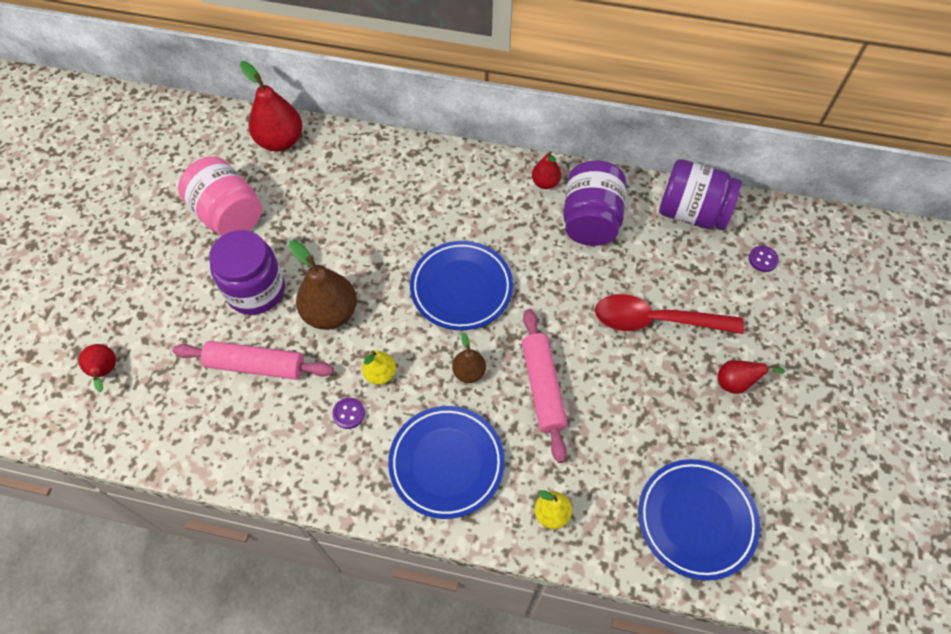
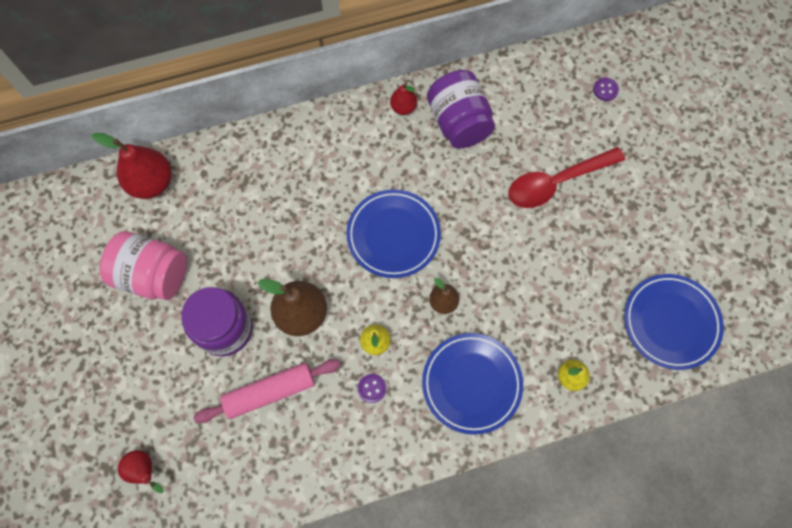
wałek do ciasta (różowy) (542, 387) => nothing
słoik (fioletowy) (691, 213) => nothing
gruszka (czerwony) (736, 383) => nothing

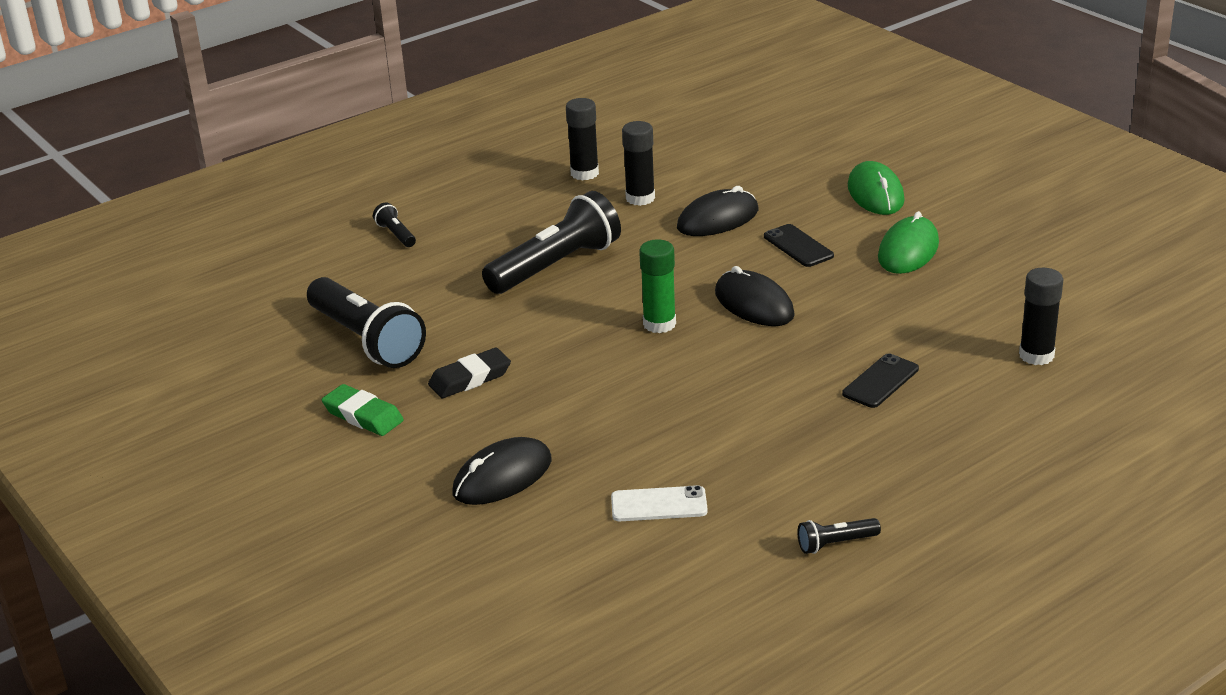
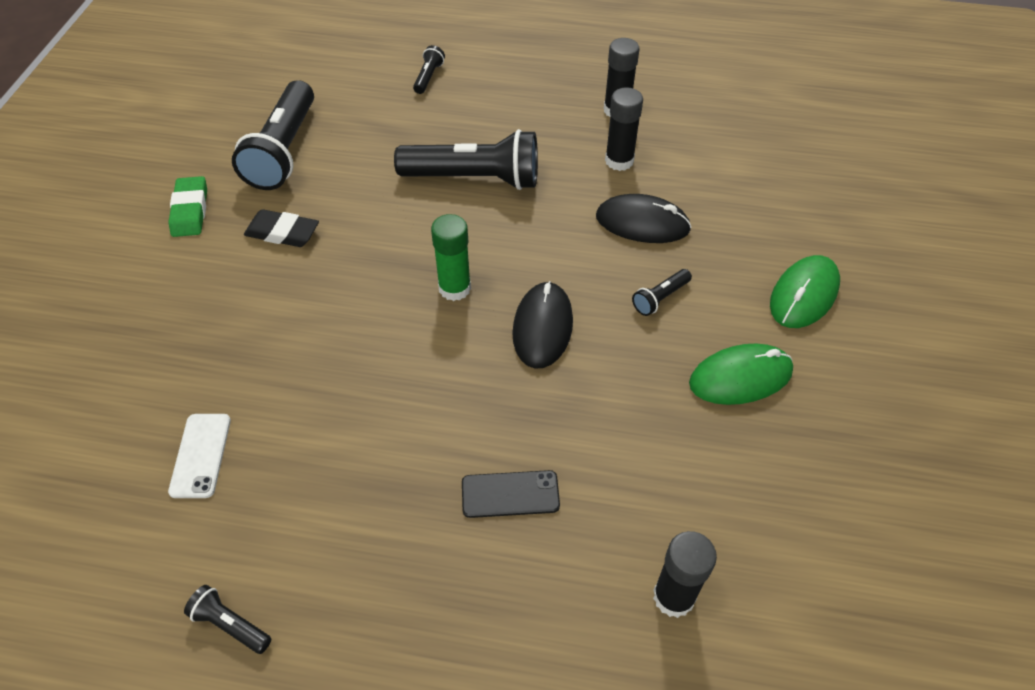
telefon (biały) (659, 504) => telefon (biały) (201, 455), 45 degrees clockwise
telefon (czarny) (798, 246) => latarka (czarny) (660, 298)
myszka (czarny) (502, 477) => nothing

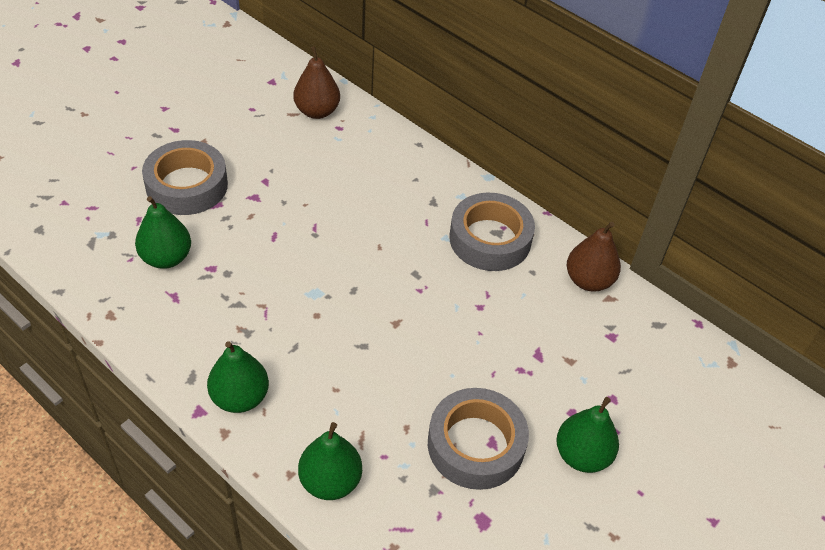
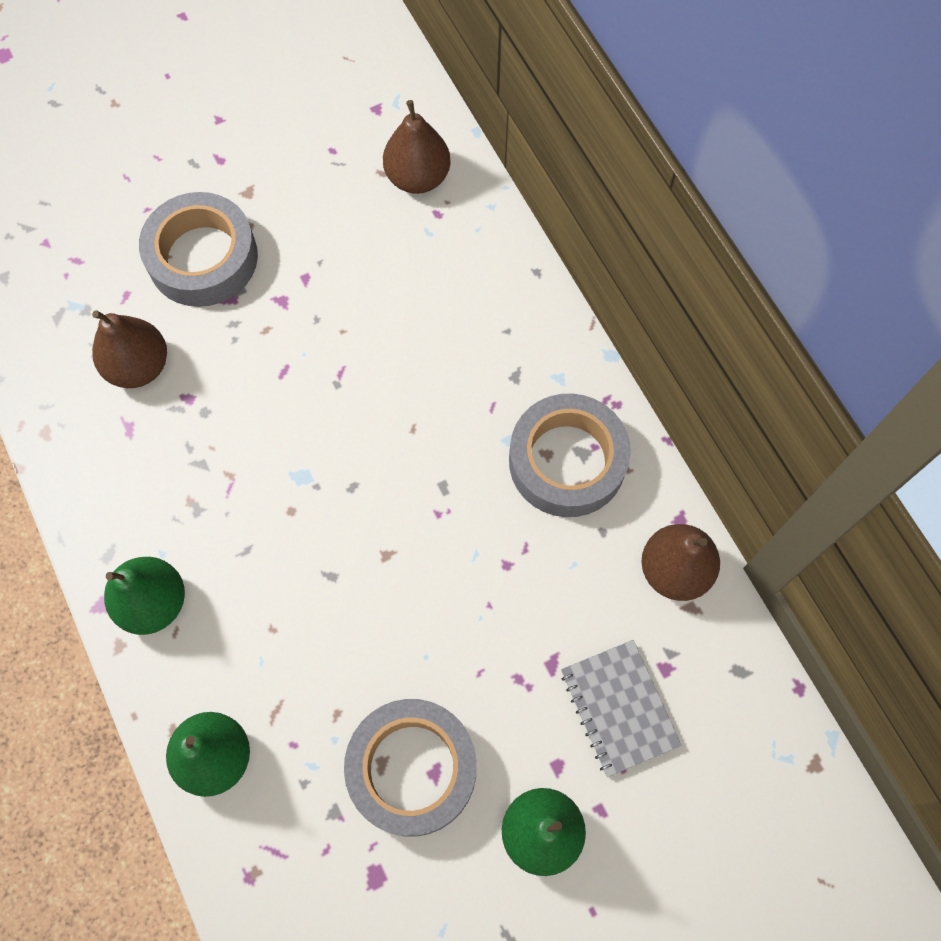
gruszka (zielony) (166, 258) => gruszka (brązowy) (139, 366)
nothing => zeszyt (szary) (619, 708)

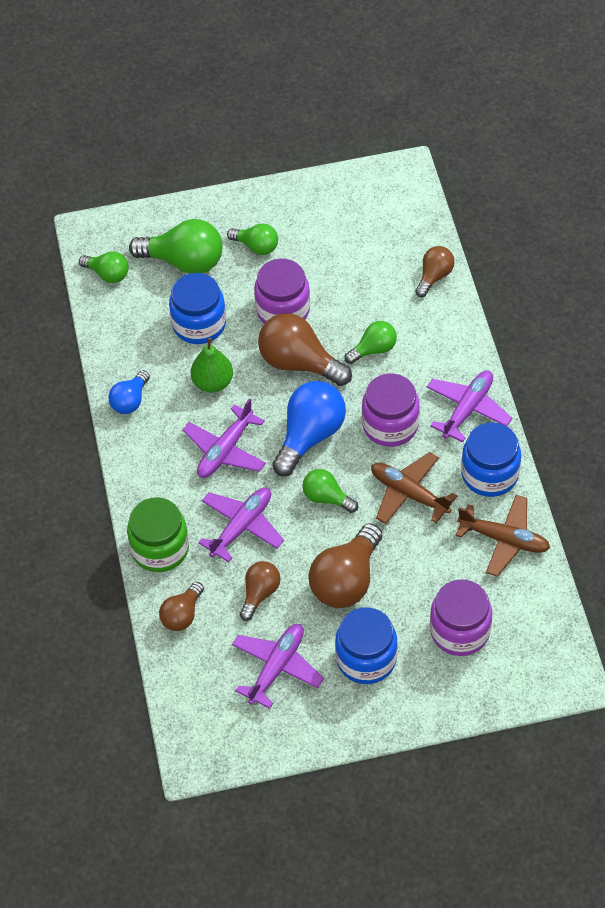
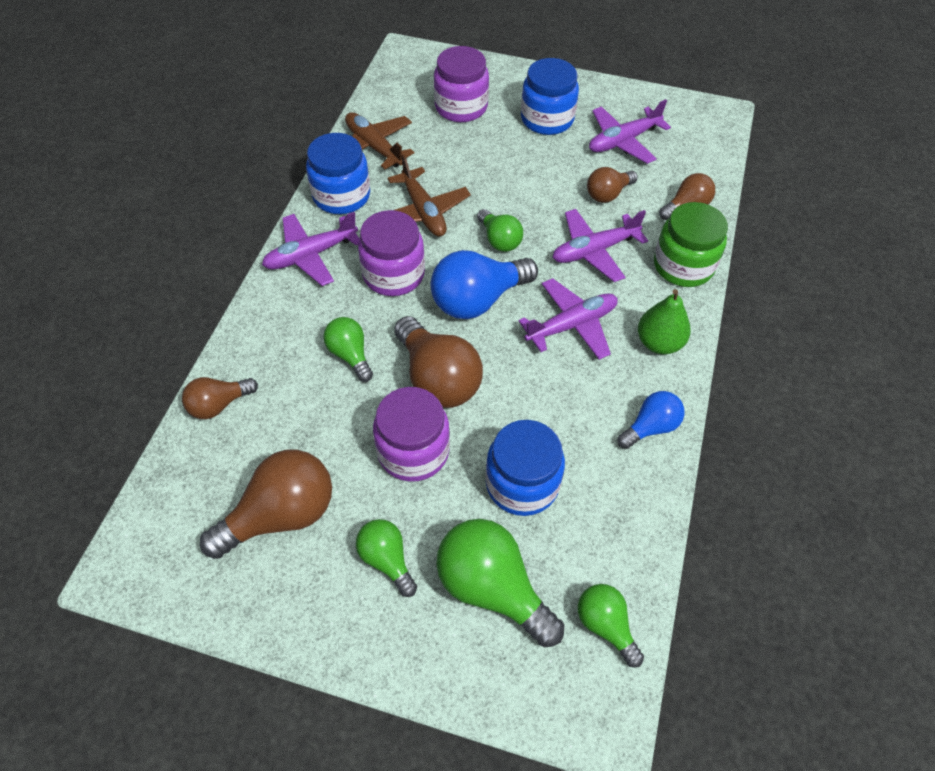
żarówka (brązowy) (346, 580) => żarówka (brązowy) (281, 515), moved
żarówka (zielony) (373, 349) => żarówka (zielony) (350, 355), 60 degrees clockwise
gruszka (zielony) (213, 383) => gruszka (zielony) (659, 343), moved

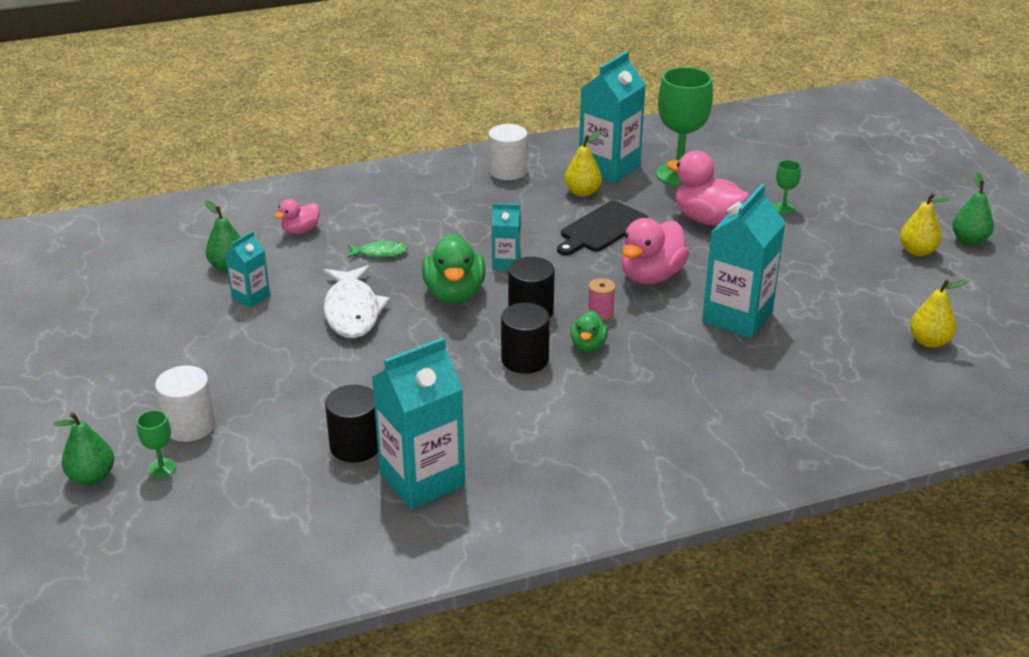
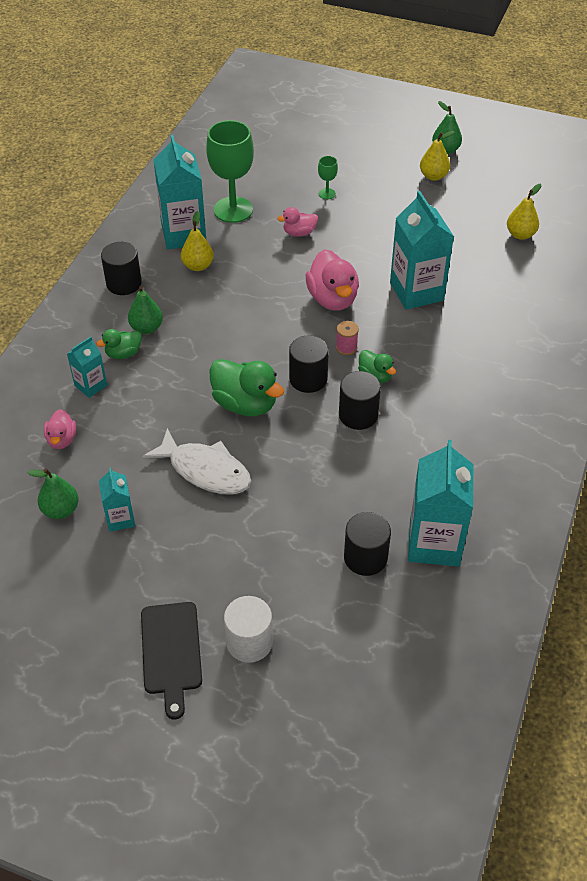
karton mleka (turkusowy) (506, 263) => karton mleka (turkusowy) (90, 385), moved
nothing => kaczka (zielony) (123, 353)
walec (biały) (508, 171) => walec (czarny) (124, 283)
gruszka (zielony) (92, 477) => gruszka (zielony) (146, 328), moved
deska do krojenia (czarny) (601, 229) => deska do krojenia (czarny) (171, 652), moved
kaczka (różowy) (707, 219) => kaczka (różowy) (299, 233), x0.55
kielich (zielony) (162, 468) => nothing
ryba (zielony) (380, 253) => nothing

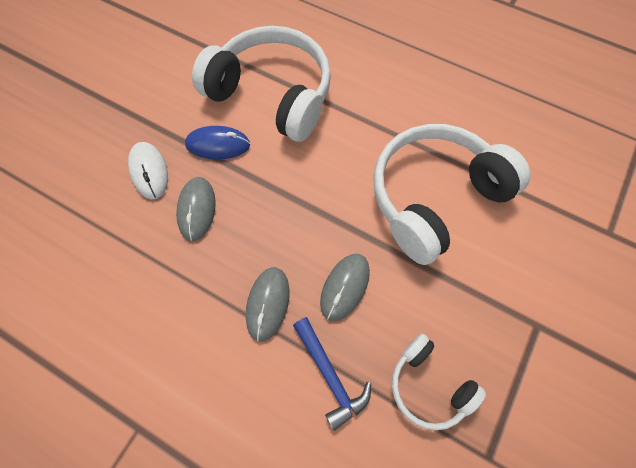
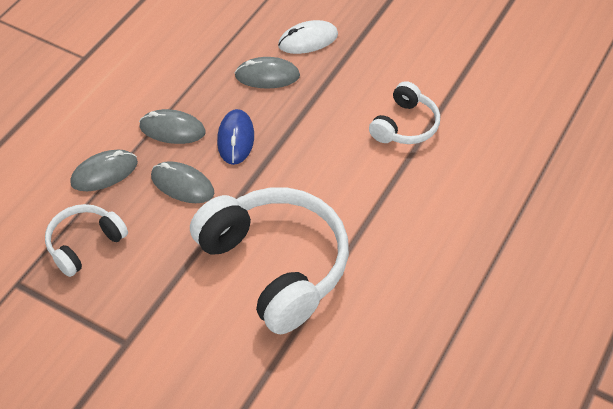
młotek (niebieski) (330, 375) => myszka (szary) (104, 173)
myszka (niebieski) (218, 145) => myszka (niebieski) (235, 139), moved
słuchawki (biały) (272, 94) => słuchawki (biały) (405, 125), x0.52

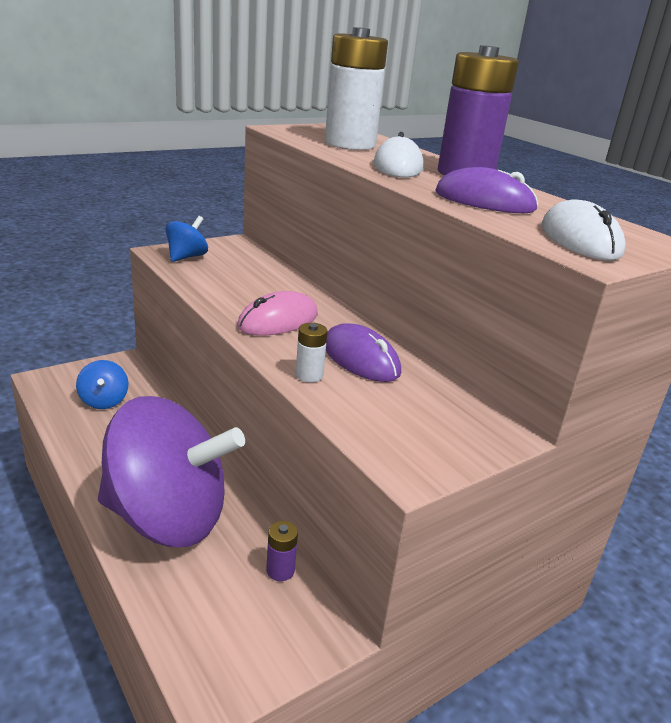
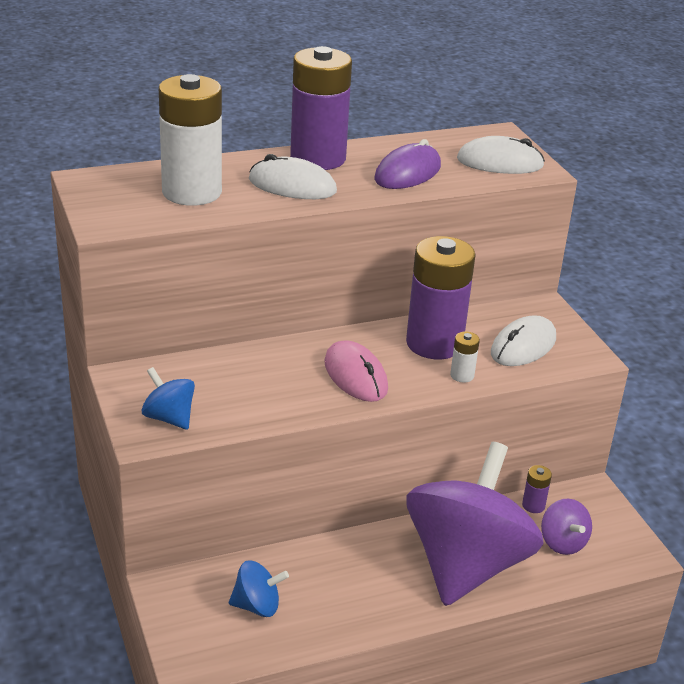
myszka (fioletowy) (360, 358) => bateria (fioletowy) (434, 344)
nothing => myszka (biały) (523, 346)
nothing => bączek (fioletowy) (562, 542)

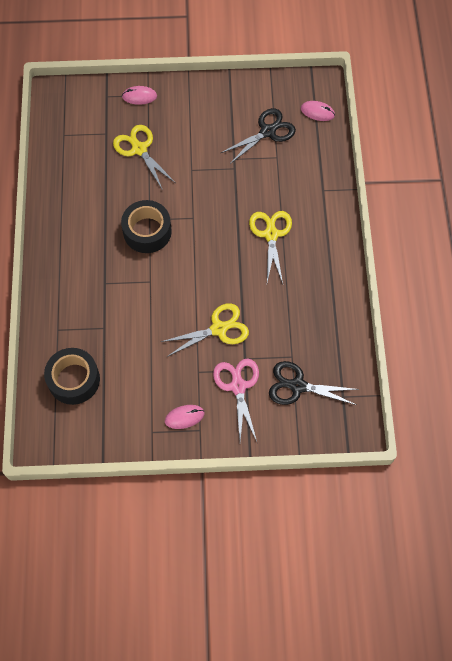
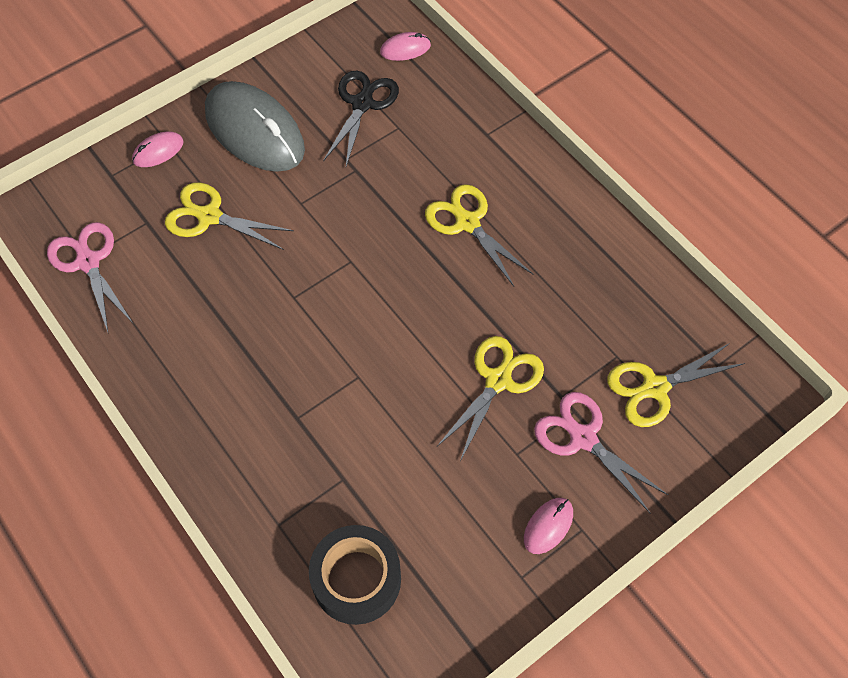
nothing => nożyczki (różowy) (88, 262)
nothing => myszka (szary) (255, 131)
nożyczki (czarny) (297, 386) => nożyczki (żółty) (654, 388)
taśma klejąca (czarny) (147, 231) => nothing

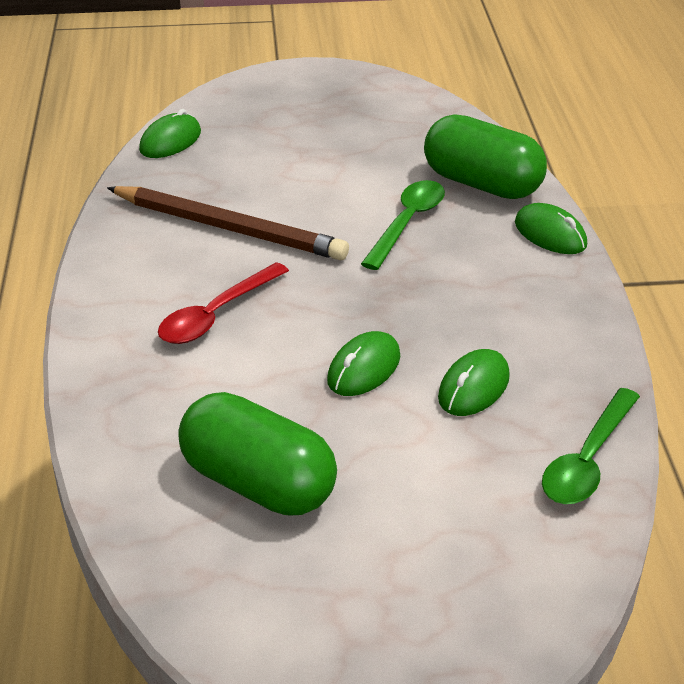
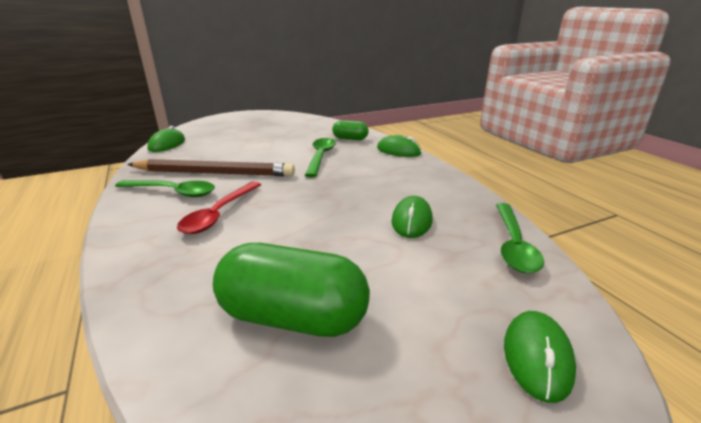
nothing => łyżka (zielony) (173, 192)
kapsułka (zielony) (482, 184) => kapsułka (zielony) (350, 139), x0.53
myszka (zielony) (364, 369) => myszka (zielony) (537, 357), moved

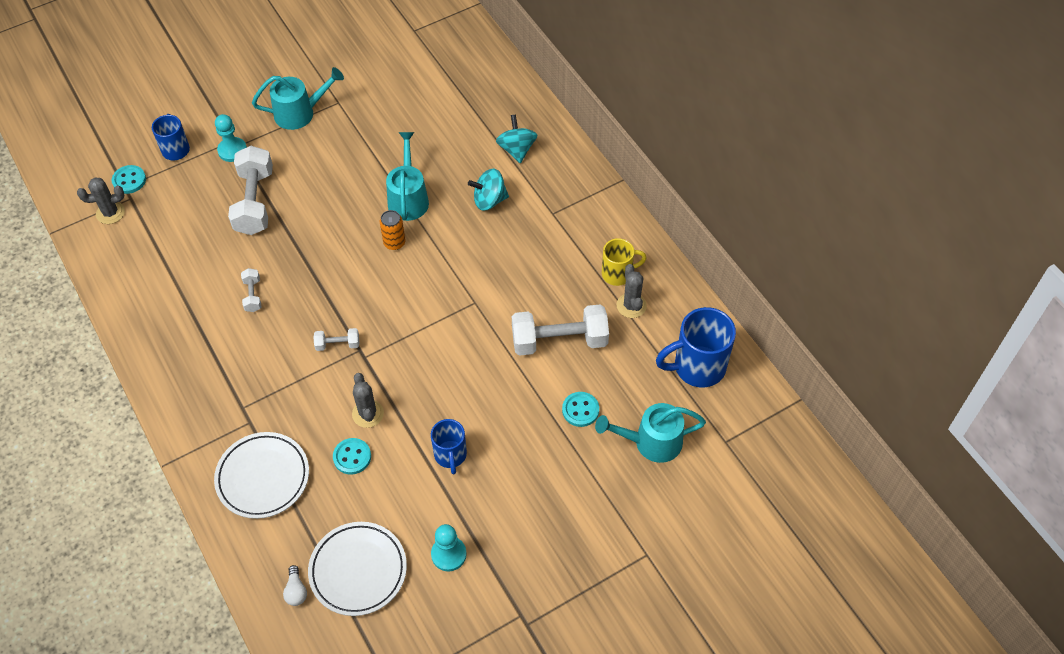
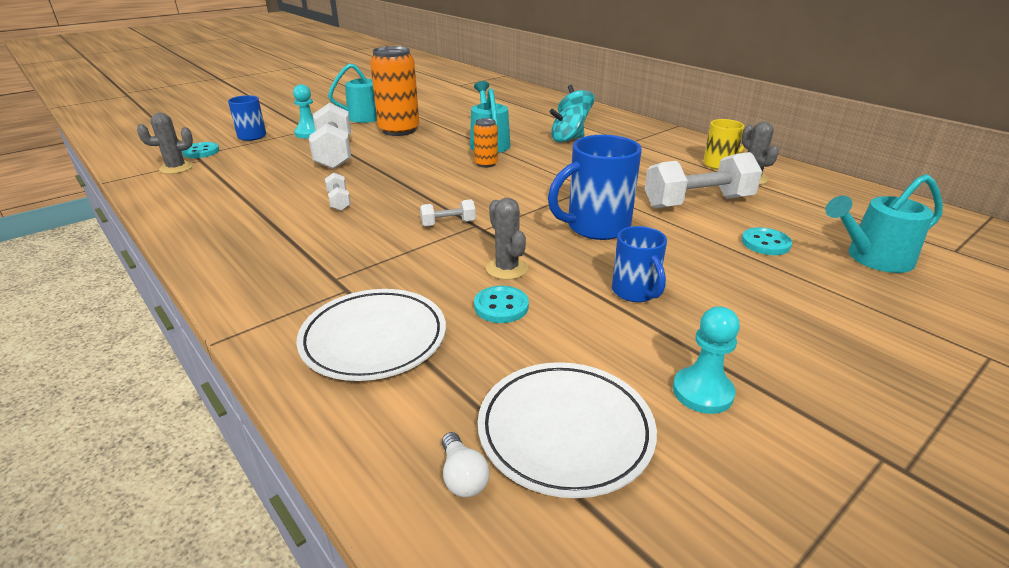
nothing => puszka (pomarańczowy) (399, 130)
kubek (niebieski) (697, 367) => kubek (niebieski) (596, 227), moved

